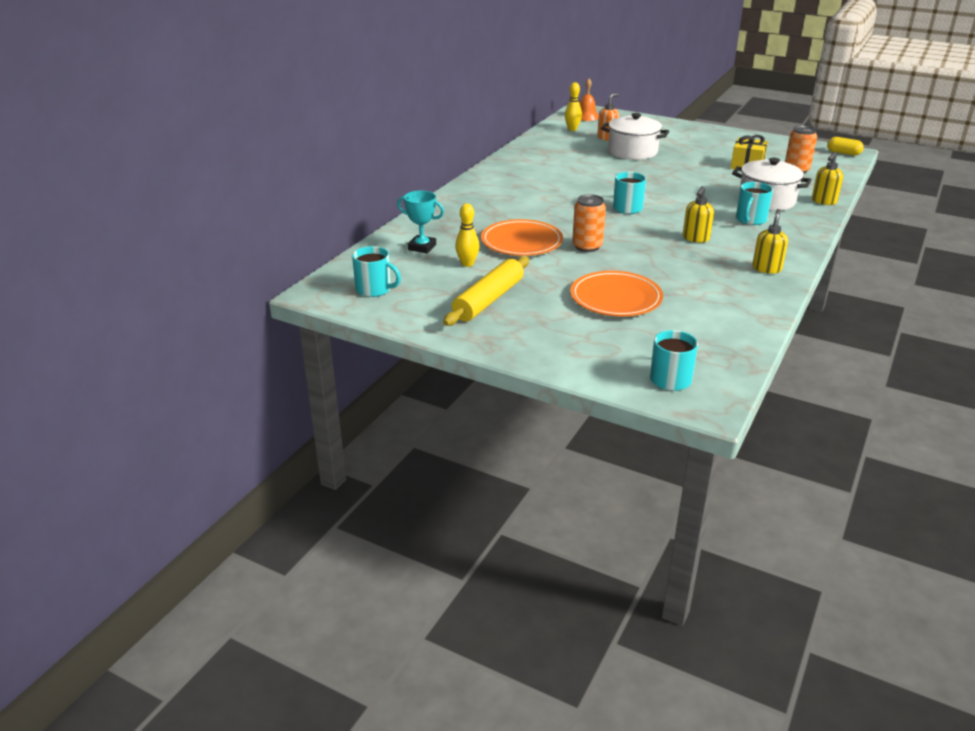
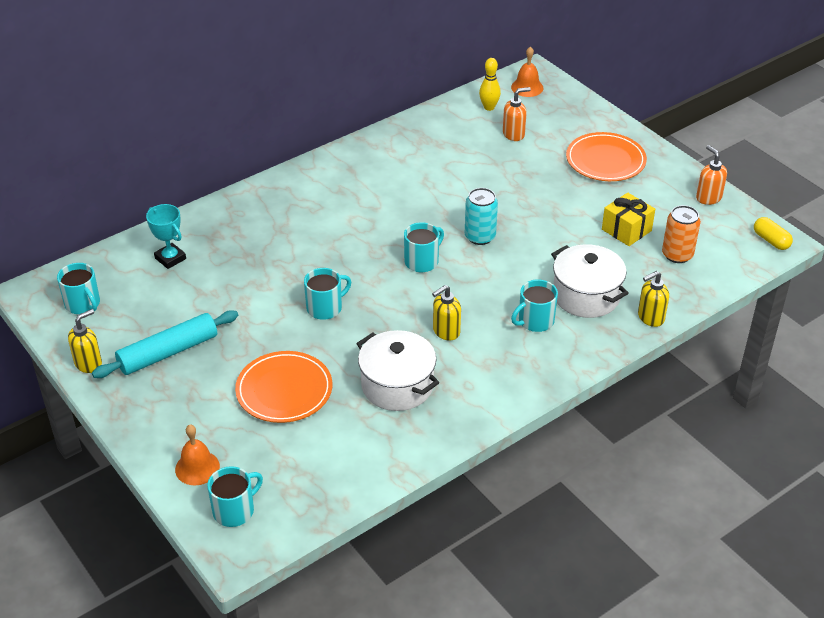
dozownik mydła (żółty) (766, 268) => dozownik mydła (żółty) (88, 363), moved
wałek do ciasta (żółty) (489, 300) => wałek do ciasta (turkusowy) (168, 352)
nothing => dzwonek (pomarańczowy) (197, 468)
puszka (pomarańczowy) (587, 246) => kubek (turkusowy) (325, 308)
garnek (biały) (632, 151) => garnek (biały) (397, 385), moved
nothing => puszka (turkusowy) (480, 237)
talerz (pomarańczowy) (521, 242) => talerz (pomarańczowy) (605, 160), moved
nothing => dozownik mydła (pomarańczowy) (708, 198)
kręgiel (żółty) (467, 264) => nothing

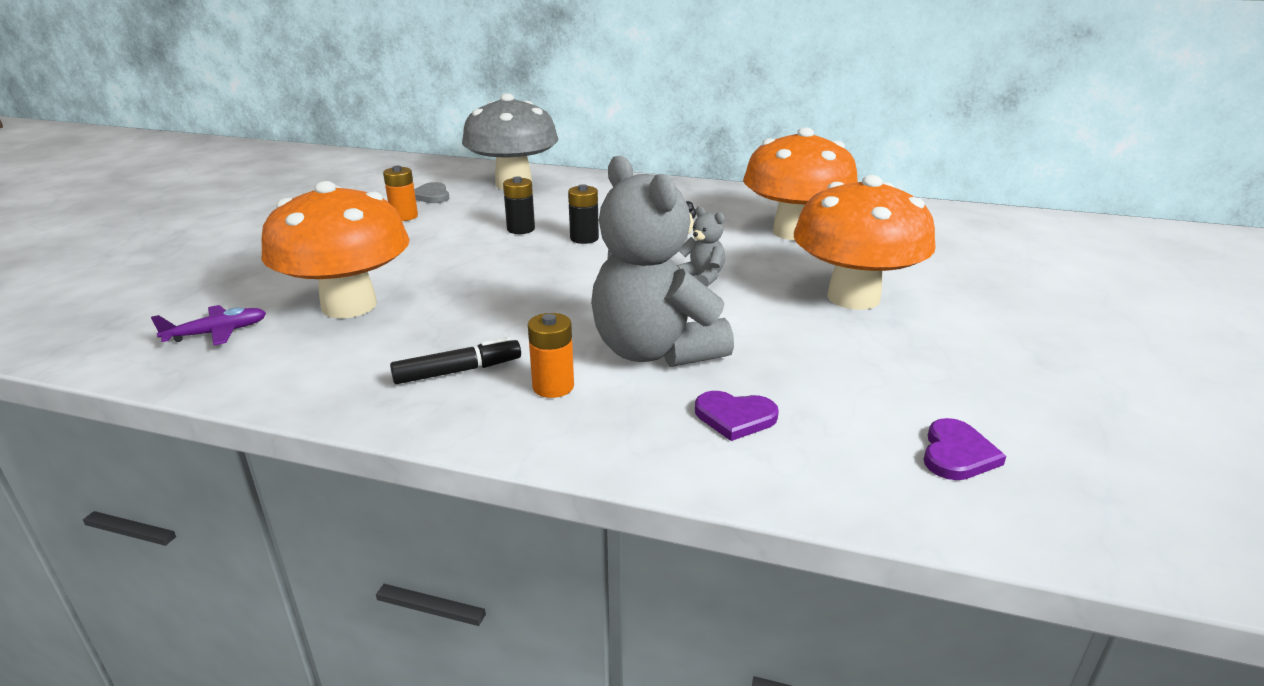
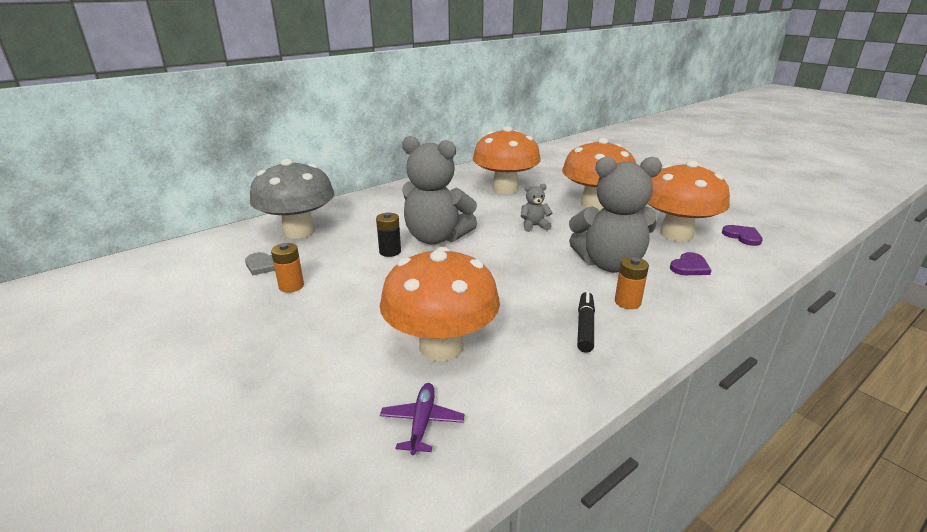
bateria (czarny) (584, 238) => miś (szary) (436, 238)
nothing => grzyb (pomarańczowy) (676, 234)

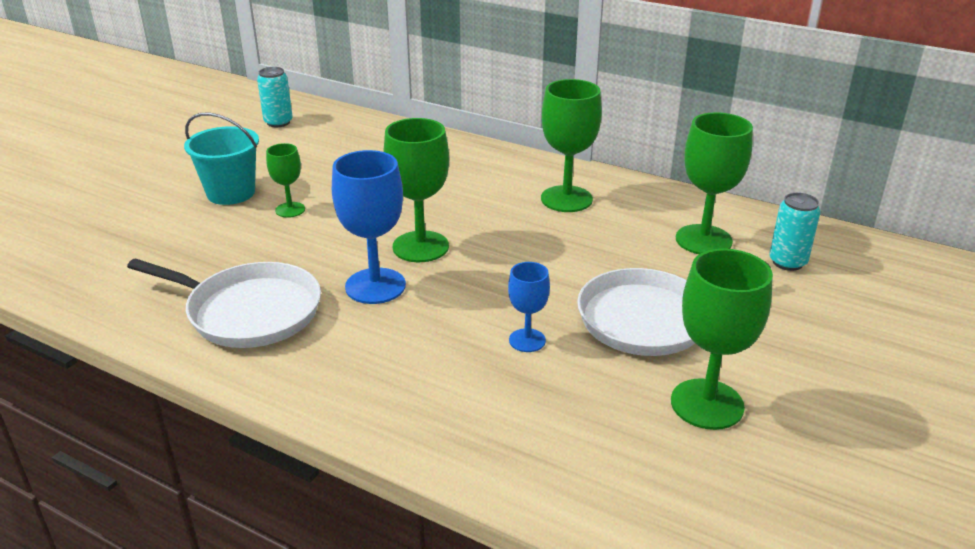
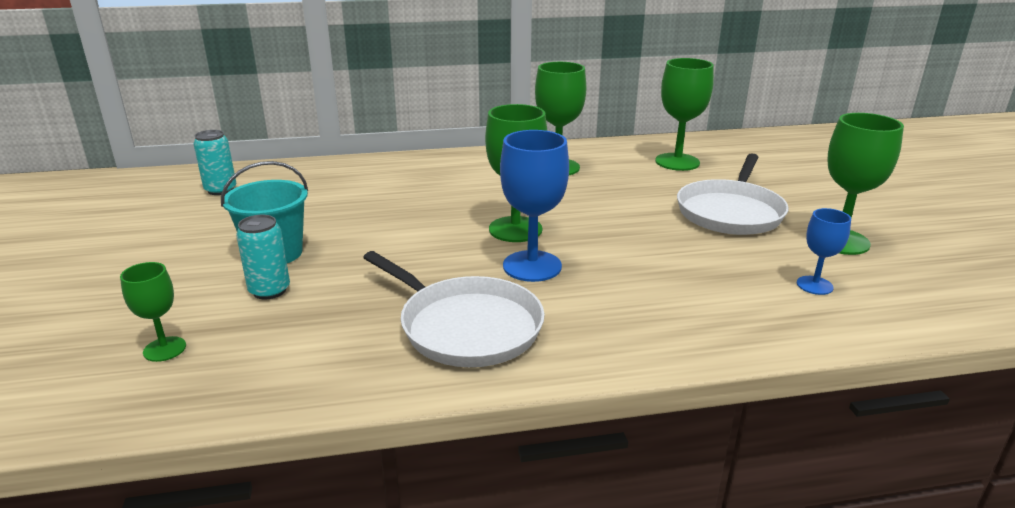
kielich (zielony) (290, 210) => kielich (zielony) (164, 349), moved
puszka (turkusowy) (787, 262) => puszka (turkusowy) (269, 290), moved
patelnia (biały) (248, 311) => patelnia (biały) (465, 326), 60 degrees clockwise
kielich (niebieski) (527, 340) => kielich (niebieski) (814, 285), moved

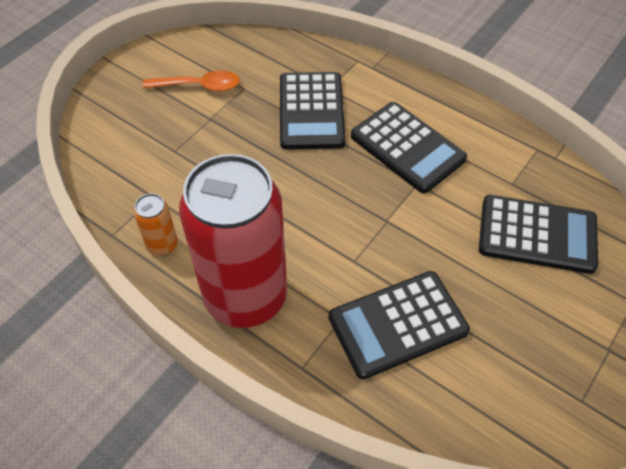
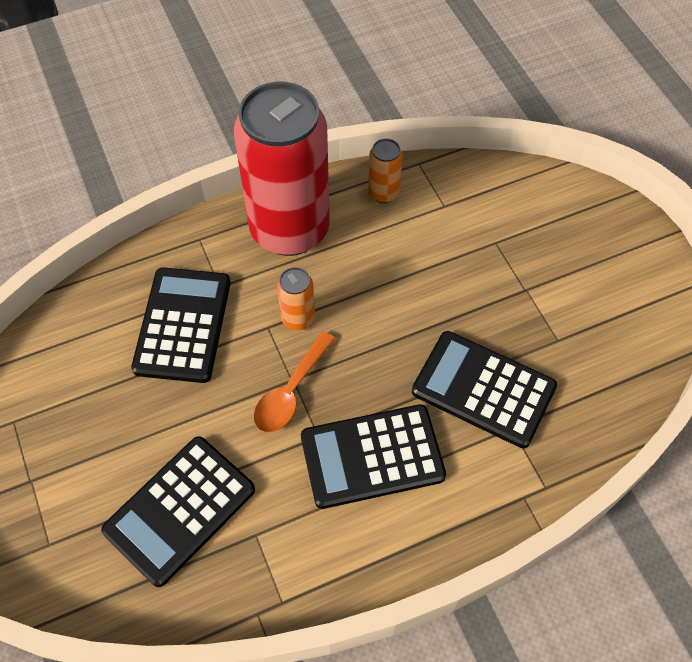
łyżka (pomarańczowy) (199, 86) => łyżka (pomarańczowy) (290, 392), moved
nothing => puszka (pomarańczowy) (298, 318)

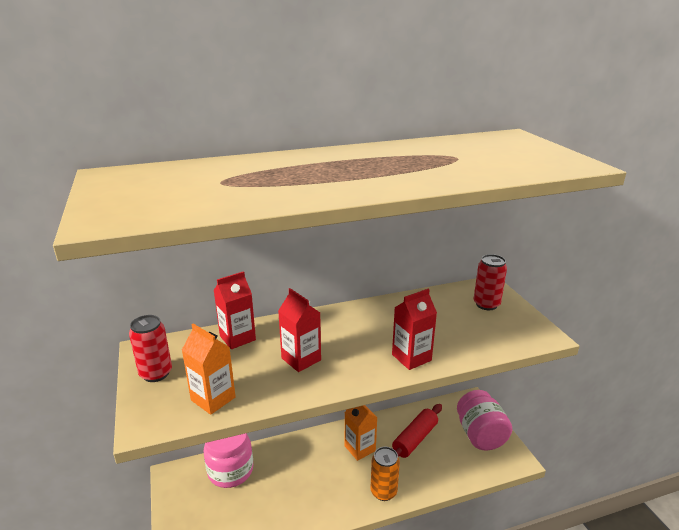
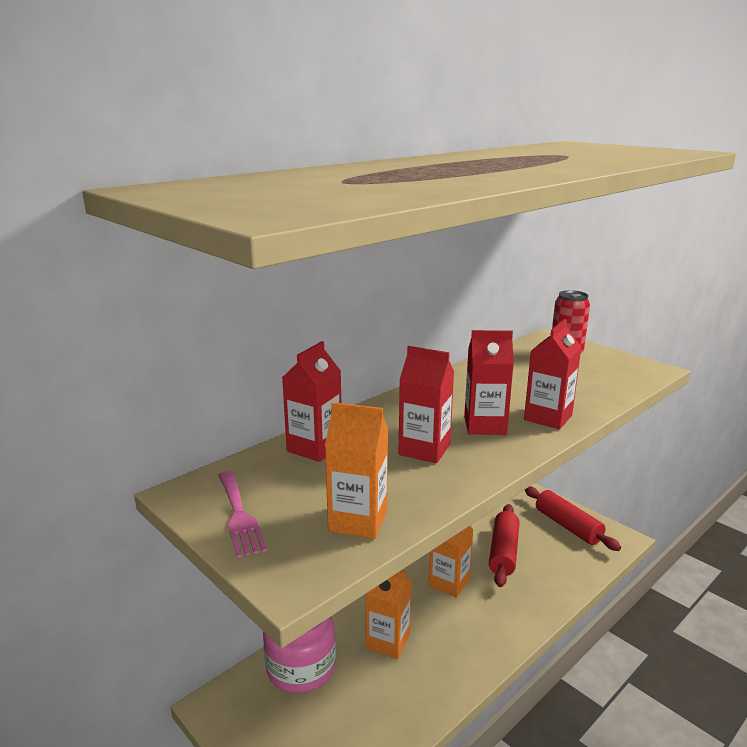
puszka (czerwony) (156, 373) => widelec (różowy) (239, 516)
nothing => karton mleka (pomarańczowy) (388, 641)
nothing => karton mleka (czerwony) (485, 425)
słoik (różowy) (480, 435) => wałek do ciasta (czerwony) (568, 526)
puszka (pomarańczowy) (383, 491) => nothing

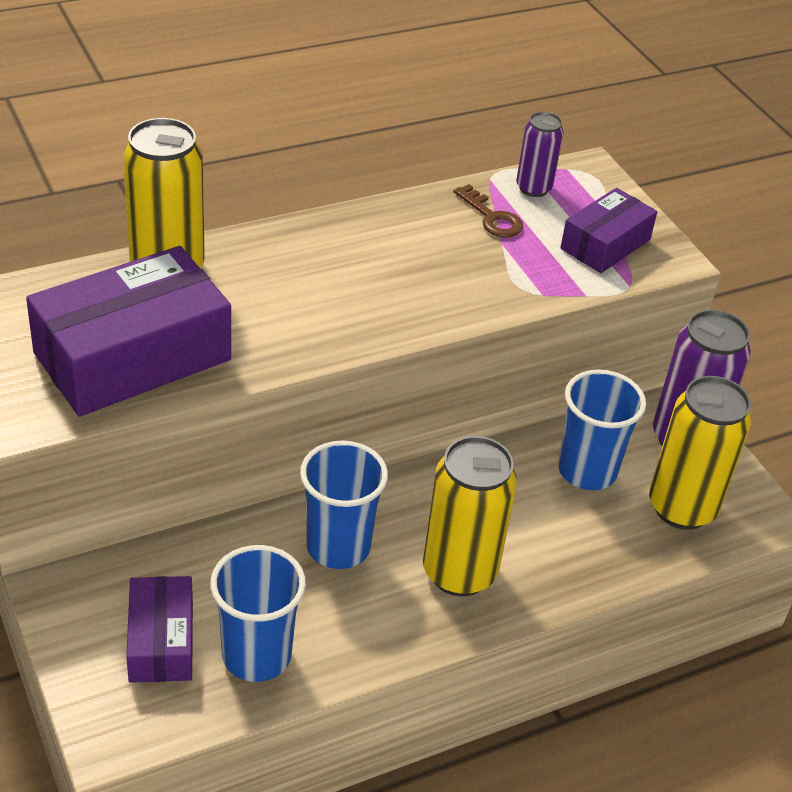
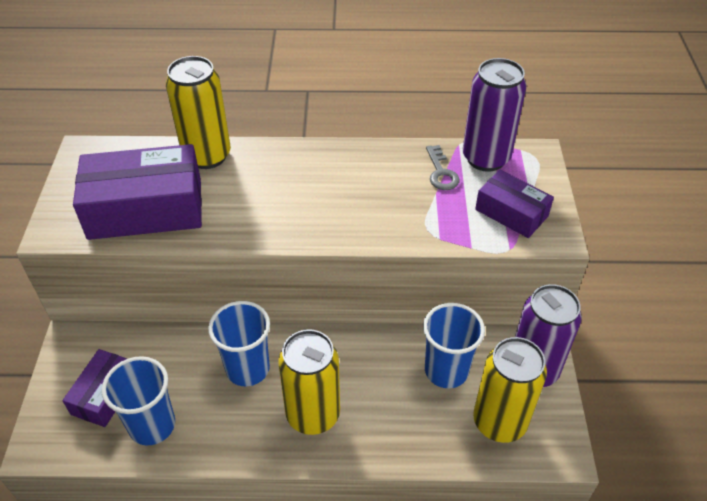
klucz (brązowy) (491, 217) => klucz (szary) (441, 172)
puszka (fioletowy) (533, 188) => puszka (fioletowy) (486, 158), x1.78
pudełko (fioletowy) (605, 244) => pudełko (fioletowy) (511, 213), 60 degrees clockwise

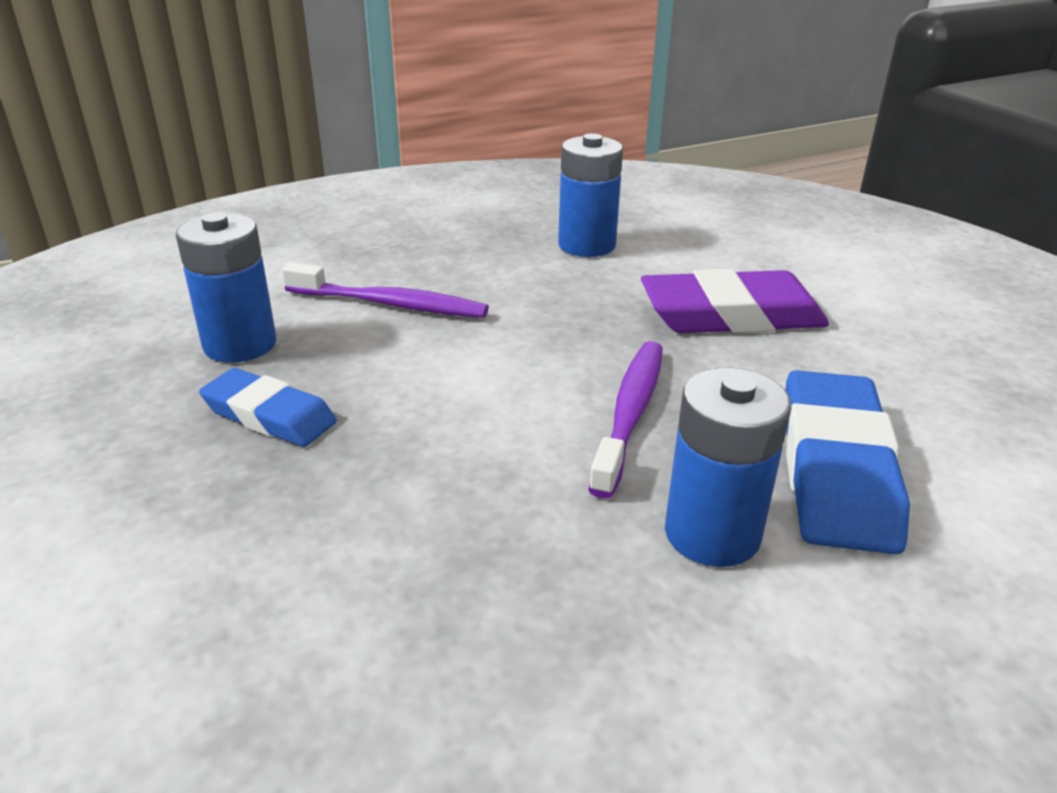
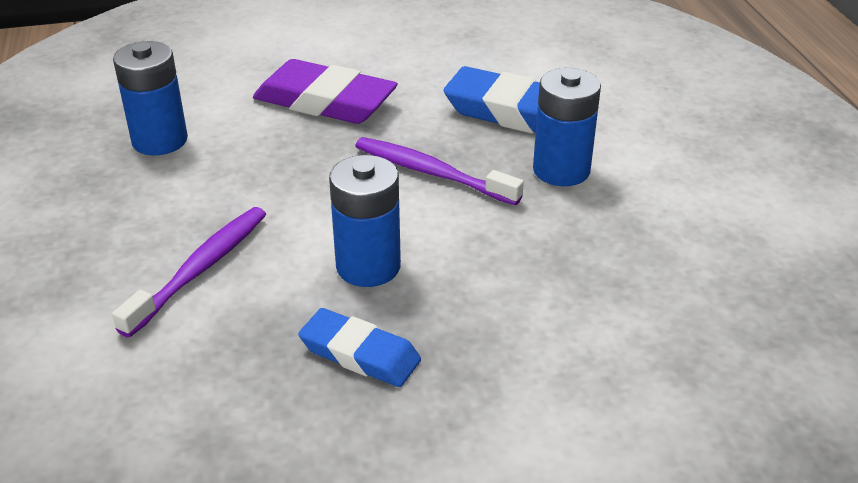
gumka do mazania (fioletowy) (731, 315) => gumka do mazania (fioletowy) (325, 101), 75 degrees counterclockwise
gumka do mazania (niebieski) (269, 415) => gumka do mazania (niebieski) (360, 354), 75 degrees clockwise
bateria (niebieski) (240, 345) => bateria (niebieski) (368, 266), moved

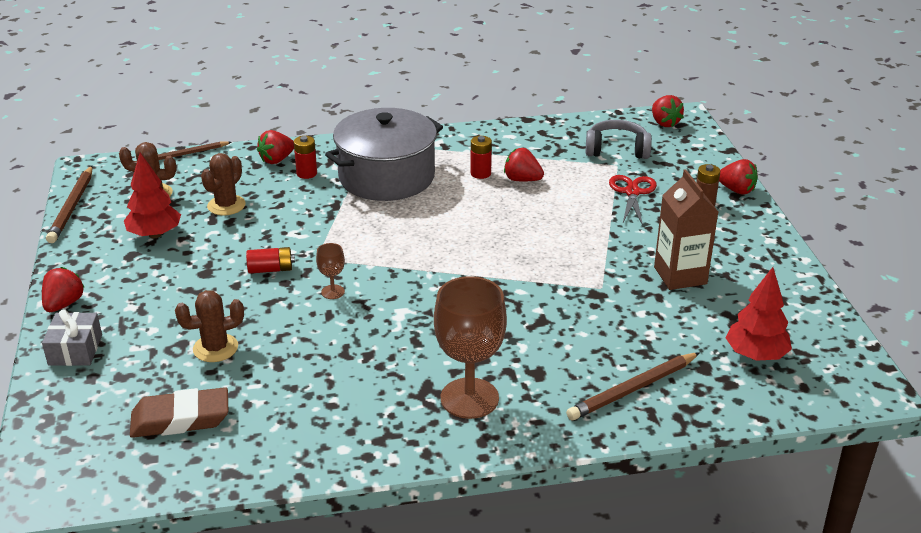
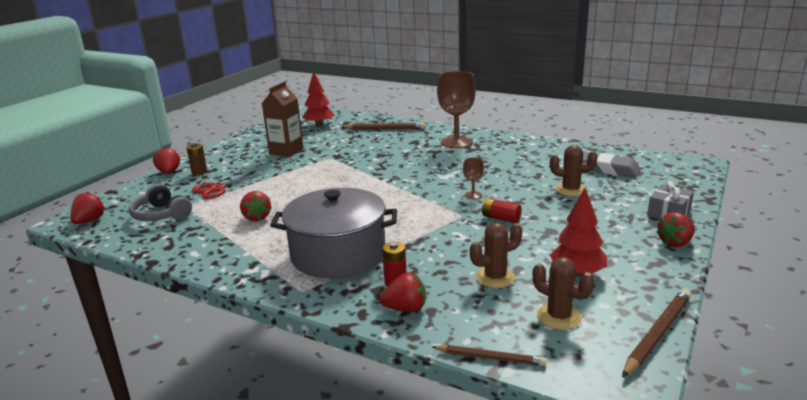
gumka do mazania (brązowy) (180, 419) => gumka do mazania (szary) (608, 169)
bateria (czerwony) (480, 173) => nothing

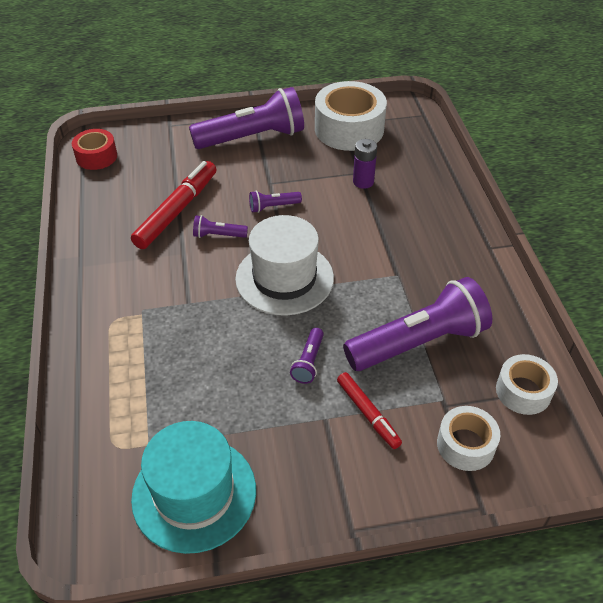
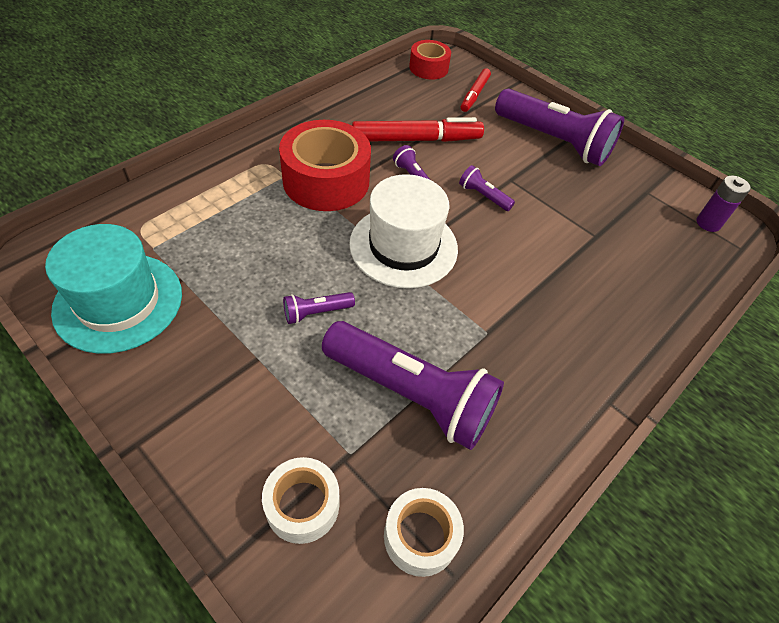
nothing => taśma klejąca (czerwony) (326, 180)
flamaster (czerwony) (368, 413) => flamaster (czerwony) (474, 94), moved
bateria (fioletowy) (363, 182) => bateria (fioletowy) (708, 223), moved
taśma klejąca (biały) (349, 129) => nothing

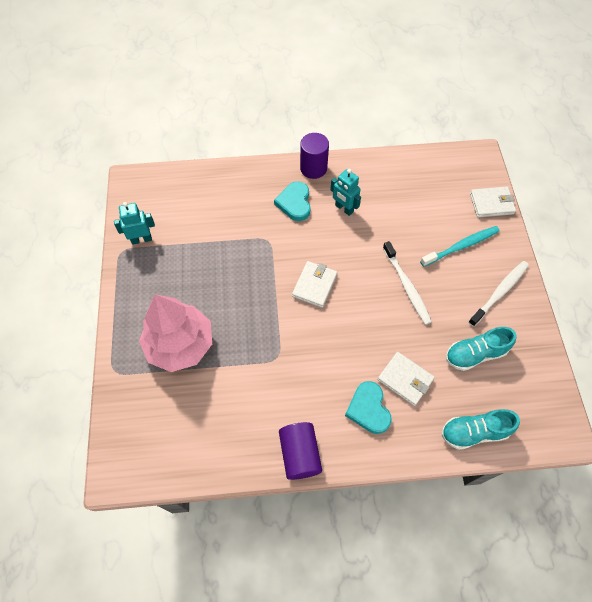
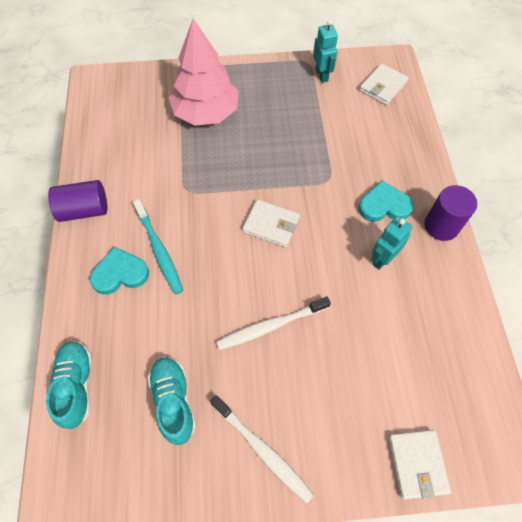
szczoteczka do zębów (turkusowy) (461, 246) => szczoteczka do zębów (turkusowy) (159, 250), moved
portfel (biały) (405, 379) => portfel (biały) (383, 86), moved

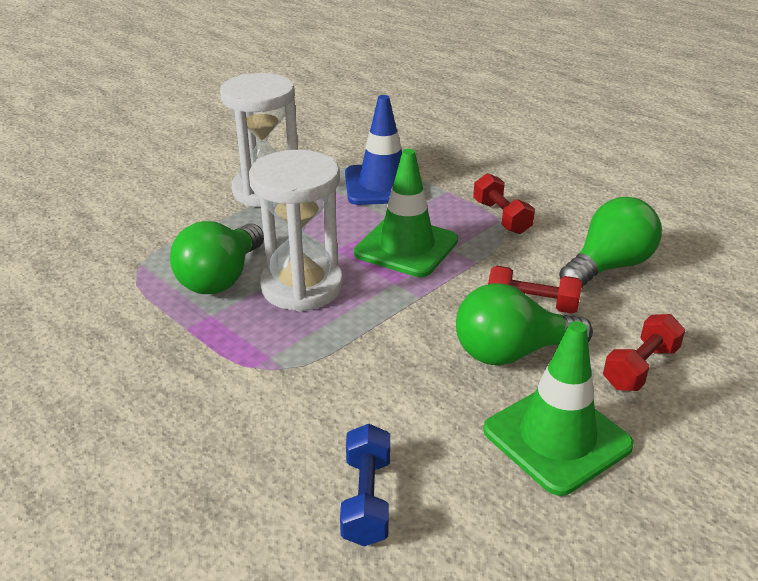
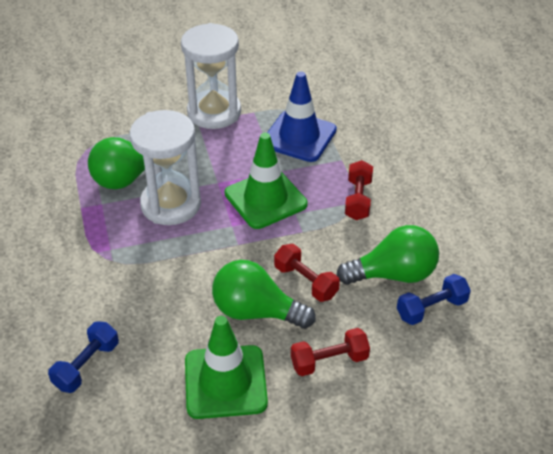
nothing => hantel (niebieski) (431, 308)

